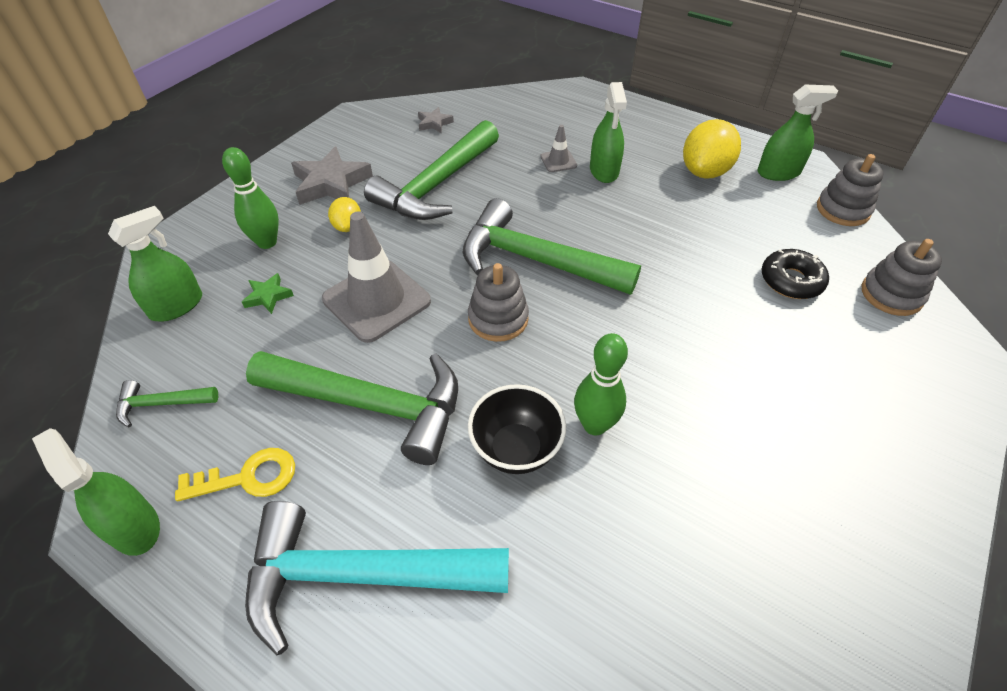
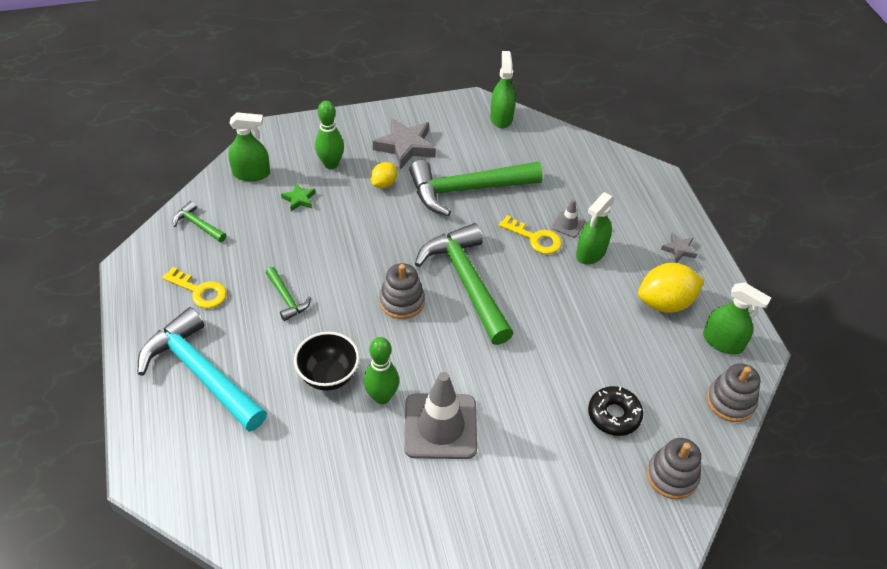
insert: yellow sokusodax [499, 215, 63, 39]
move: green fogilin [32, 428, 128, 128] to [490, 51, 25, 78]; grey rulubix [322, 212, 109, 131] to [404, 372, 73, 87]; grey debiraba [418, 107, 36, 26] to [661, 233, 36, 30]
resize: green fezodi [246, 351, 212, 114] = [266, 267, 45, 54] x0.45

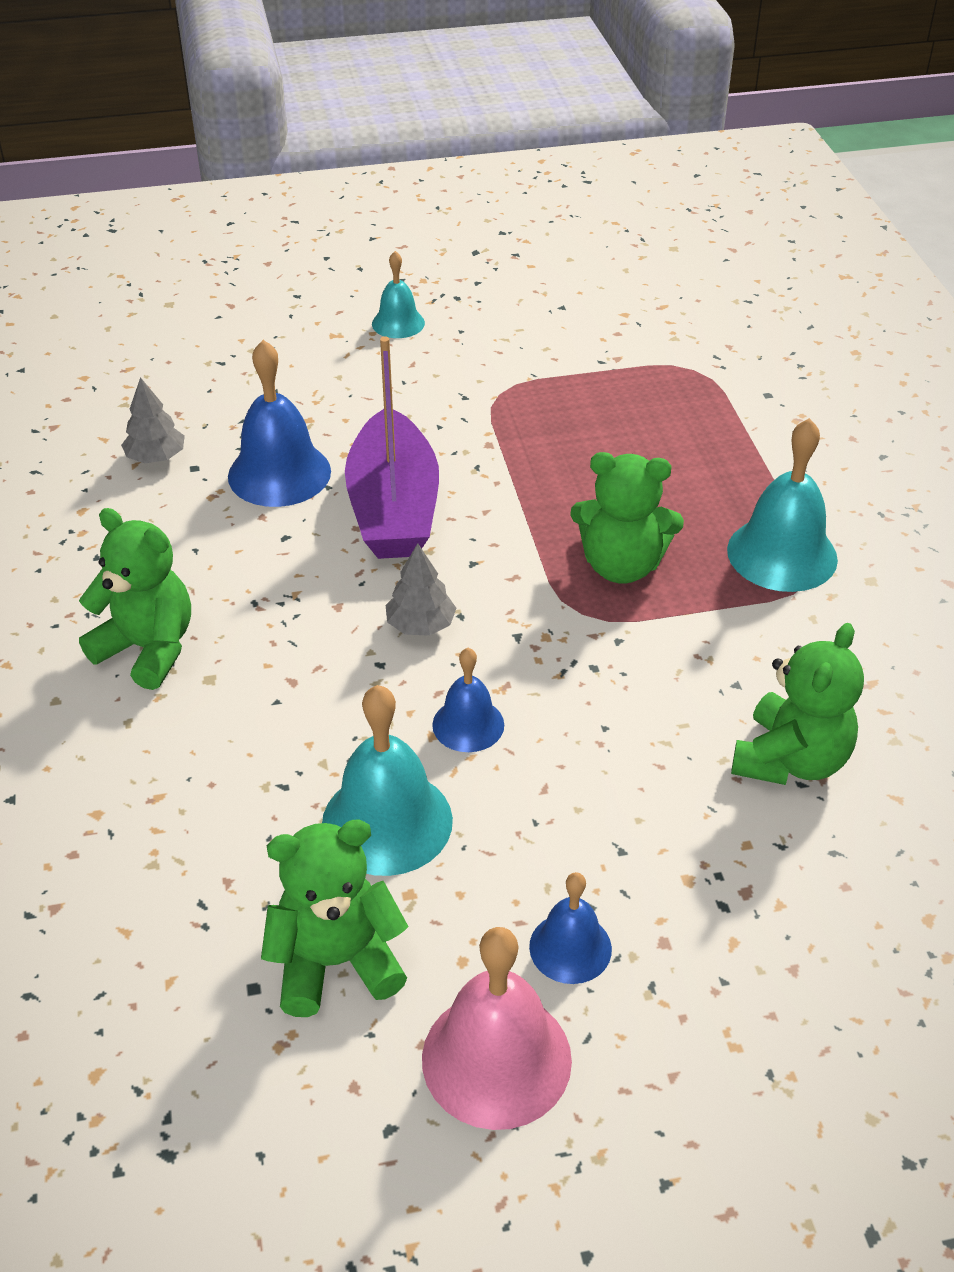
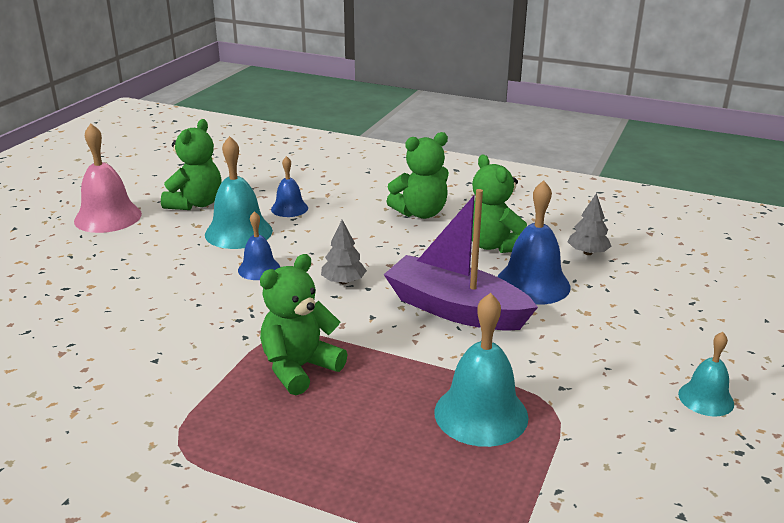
move: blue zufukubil [529, 872, 83, 112] to [271, 156, 37, 61]; turquoise zufukubil [727, 418, 111, 174] to [434, 293, 95, 154]; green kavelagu [731, 623, 133, 162] to [472, 154, 55, 99]

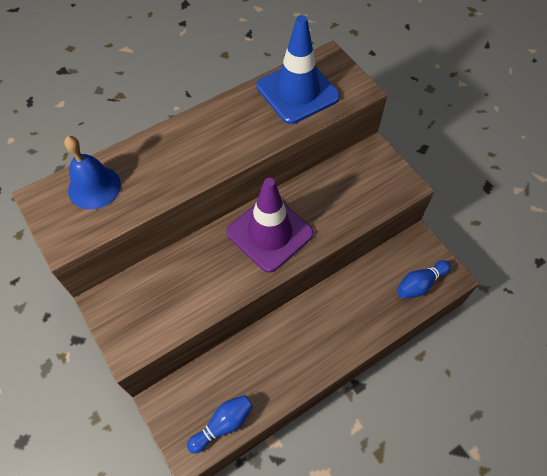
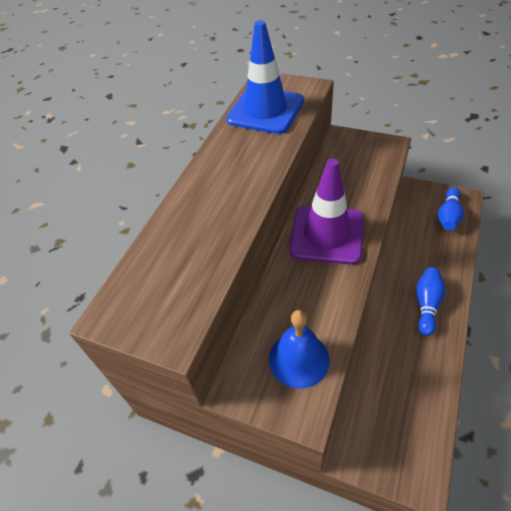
move: blue zufukubil [64, 136, 57, 74] to [269, 310, 61, 79]; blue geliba [187, 395, 66, 59] to [416, 267, 29, 69]

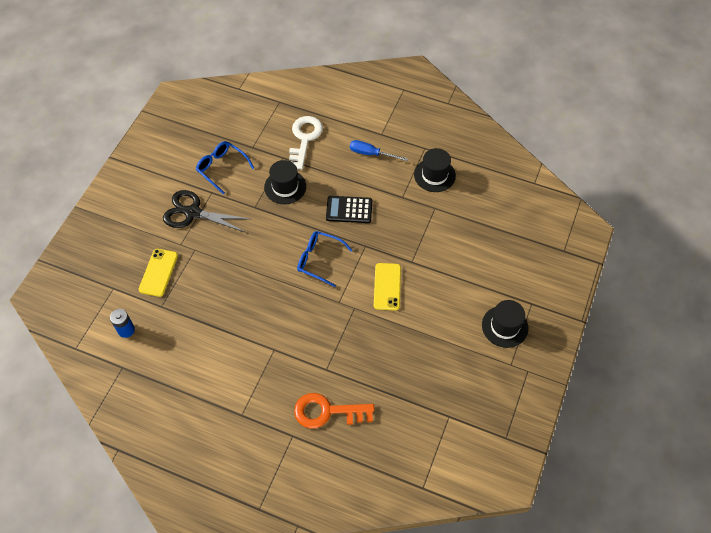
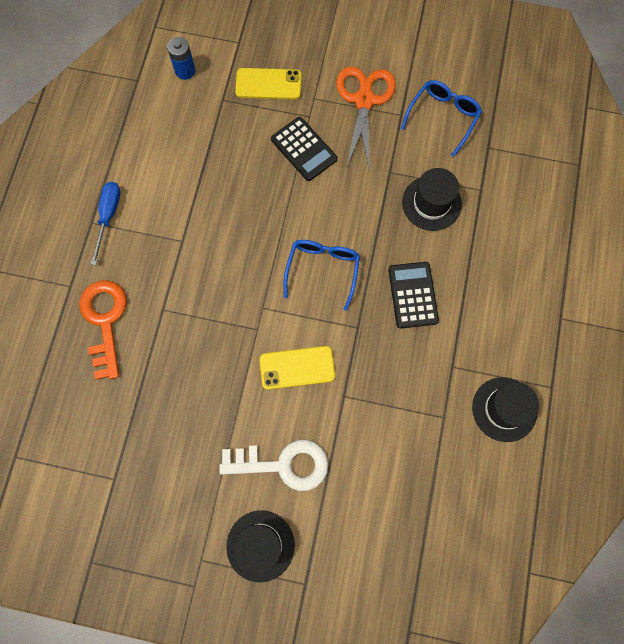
insert: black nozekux [271, 117, 66, 64]
move: white sokusodax [289, 116, 34, 54] to [219, 440, 109, 51]; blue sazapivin [350, 140, 58, 21] to [91, 182, 30, 83]
recolor: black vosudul [163, 190, 87, 42] to orange vosudul [336, 66, 60, 102]

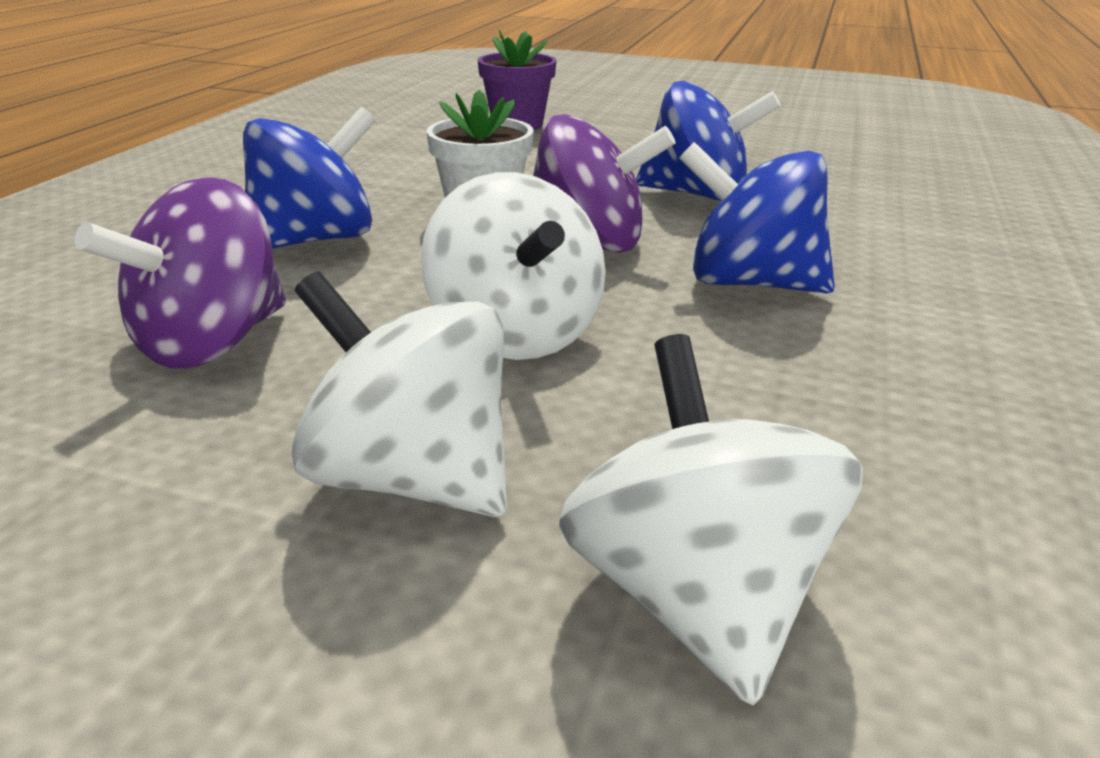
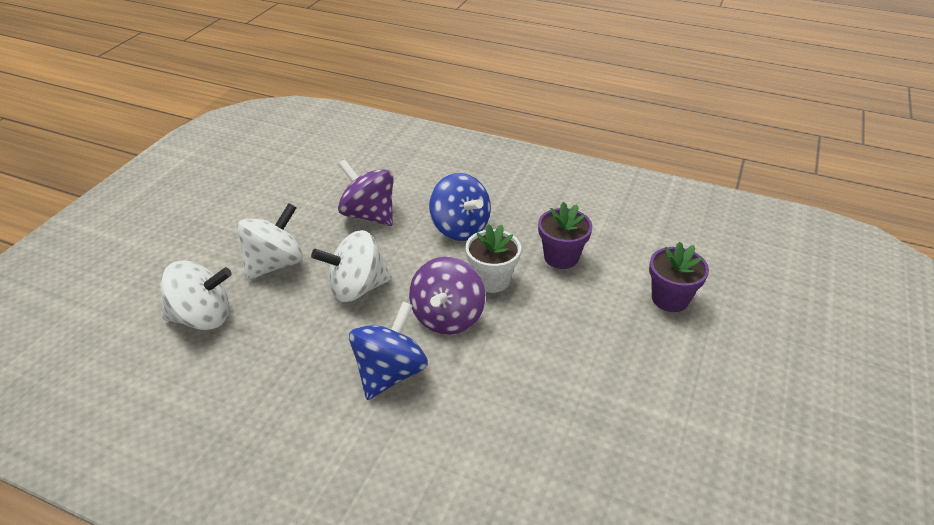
delete: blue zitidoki [636, 81, 145, 120]
insert: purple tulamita [538, 202, 54, 67]

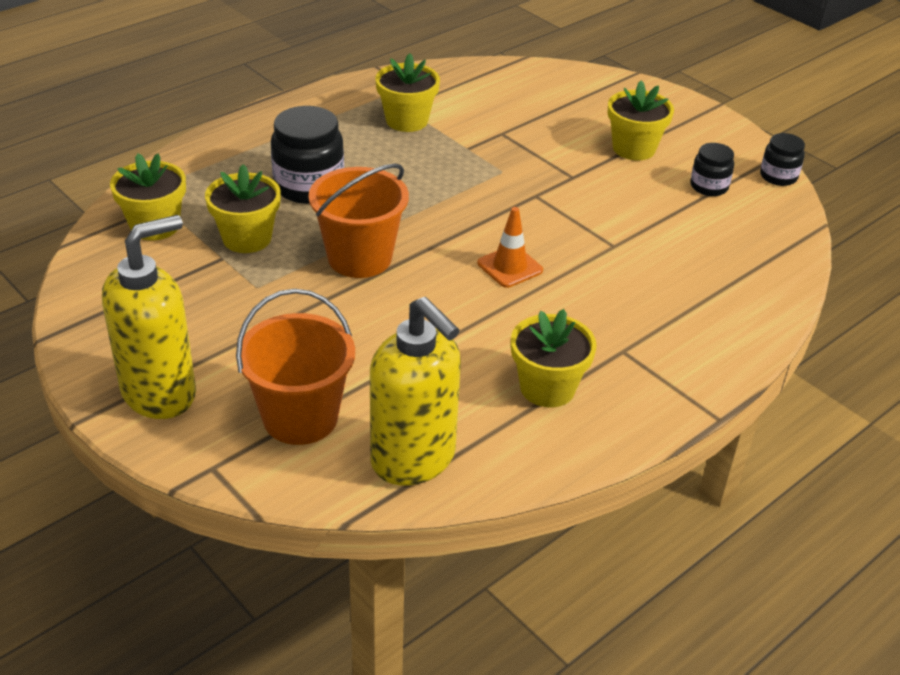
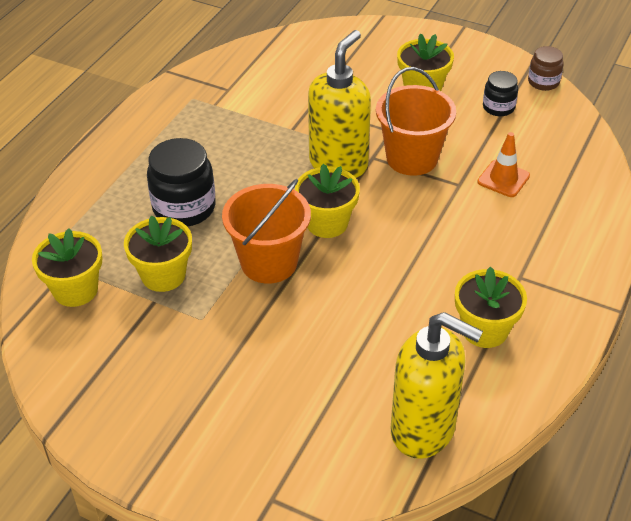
move: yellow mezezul [102, 215, 94, 204] to [308, 30, 63, 148]; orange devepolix [236, 289, 119, 156] to [376, 67, 80, 109]; yellow tulamita [375, 53, 65, 79] to [295, 164, 65, 74]; orange rulubix [477, 207, 66, 81] to [477, 132, 53, 65]
recolor: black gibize [760, 133, 45, 53] to brown gibize [528, 46, 35, 45]

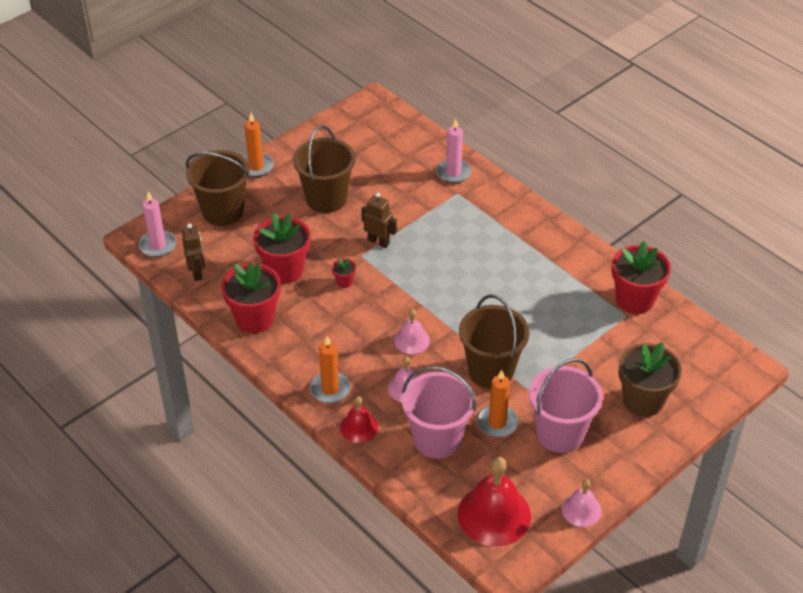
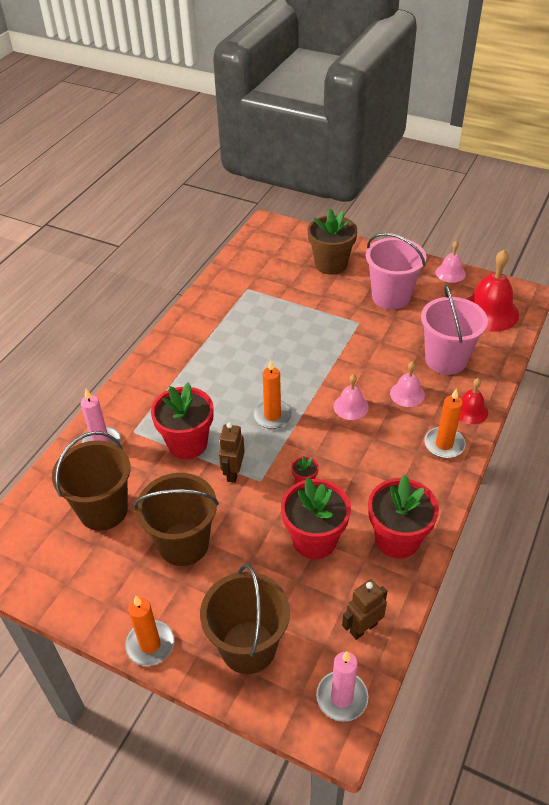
move: brown devepolix [459, 295, 70, 94] to [52, 431, 79, 100]; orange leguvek [477, 370, 41, 67] to [253, 360, 39, 69]; red tulamita [612, 241, 59, 73] to [151, 383, 63, 76]

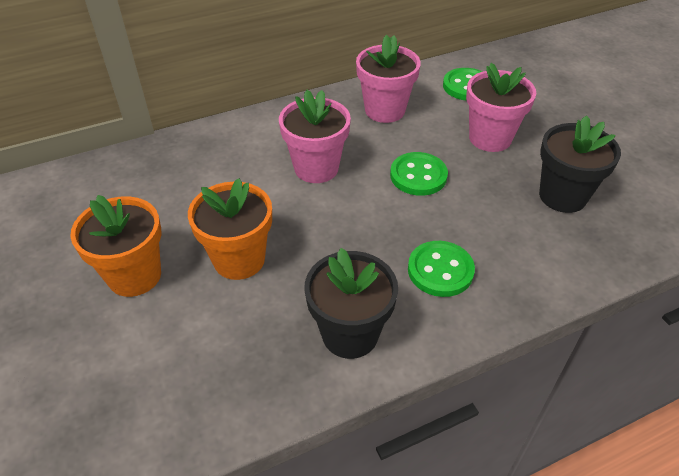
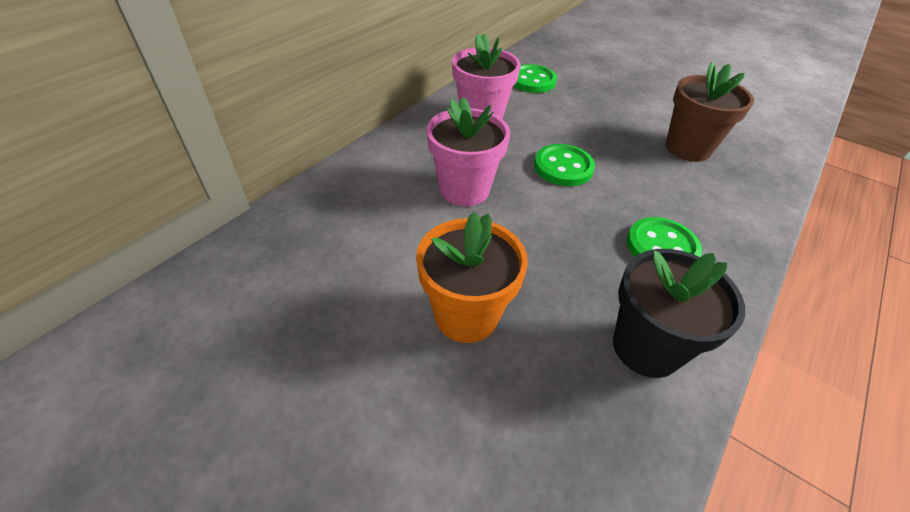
delete: orange tulamita [70, 195, 92, 102]; pink tulamita [466, 63, 71, 89]
recolor: black tulamita [539, 115, 82, 98] to brown tulamita [666, 62, 88, 100]

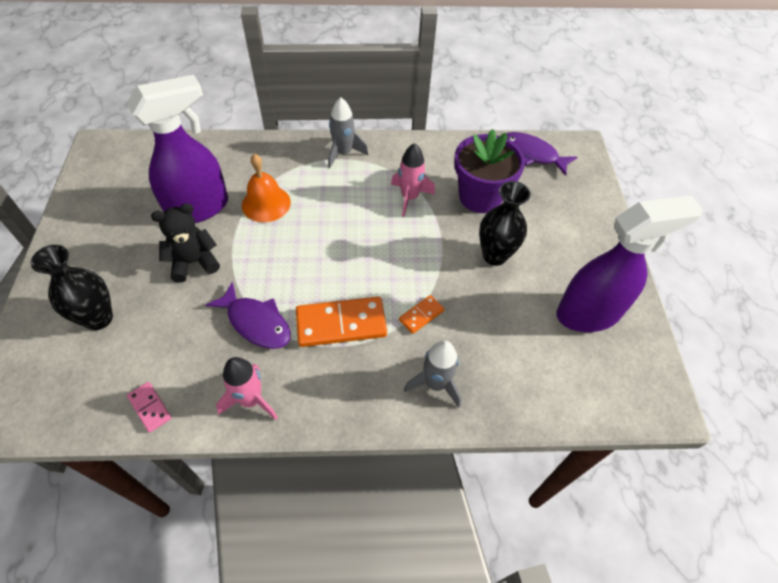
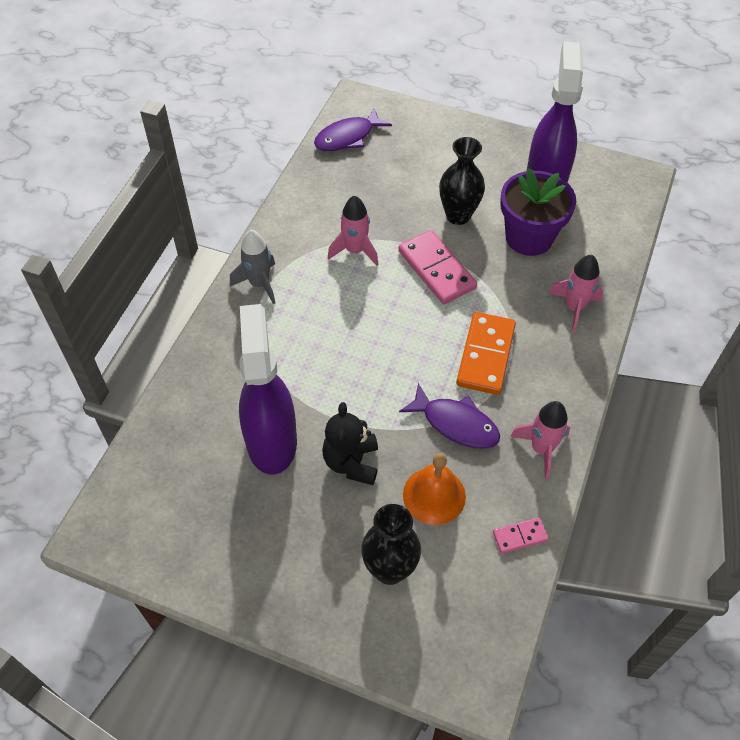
delete: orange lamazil [399, 295, 45, 39]
insert: pink lamazil [398, 230, 79, 74]
move: orange zufukubil [242, 154, 49, 68] to [403, 454, 63, 71]; purple tulamita [454, 129, 71, 84] to [500, 168, 76, 88]
recolor: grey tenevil [404, 341, 58, 67] to pink tenevil [548, 255, 55, 77]
rotate: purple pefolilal [205, 282, 86, 67] = [399, 383, 101, 66] 60 degrees clockwise

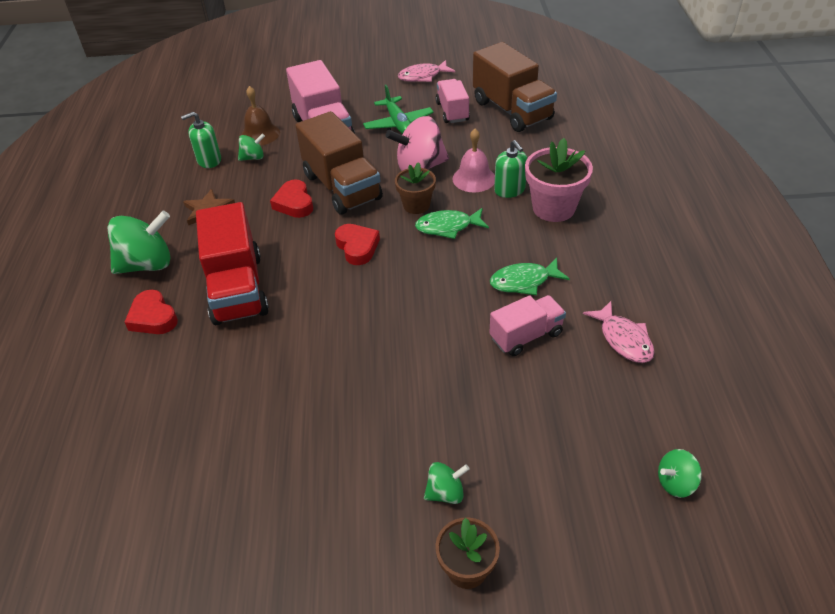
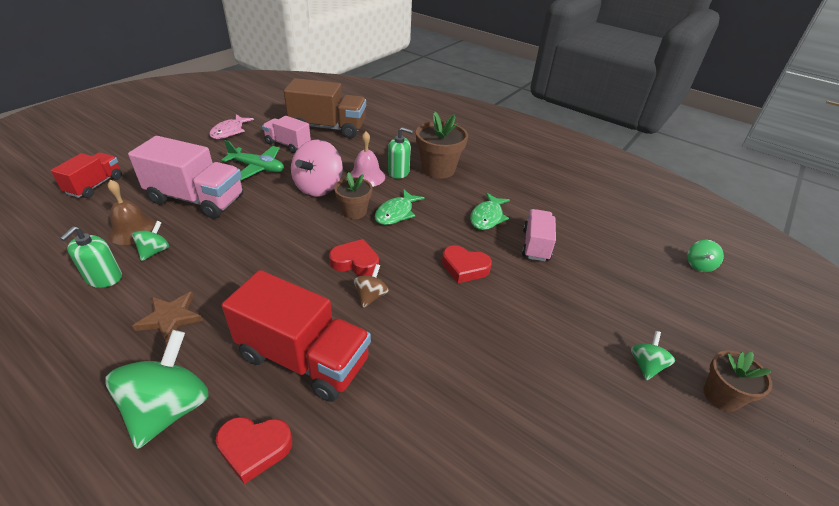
delete: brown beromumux [295, 111, 88, 104]; pink pefolilal [583, 301, 72, 62]
insert: red beromumux [51, 153, 71, 45]; brown zitidoki [354, 264, 35, 44]
move: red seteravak [270, 180, 43, 38] to [442, 245, 50, 38]
recolor: pink tulamita [525, 138, 68, 84] to brown tulamita [416, 112, 52, 67]

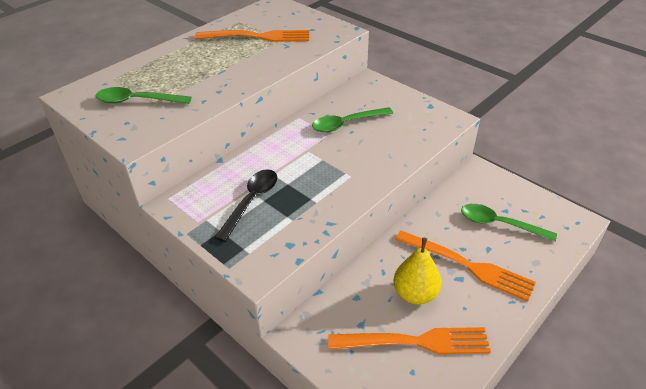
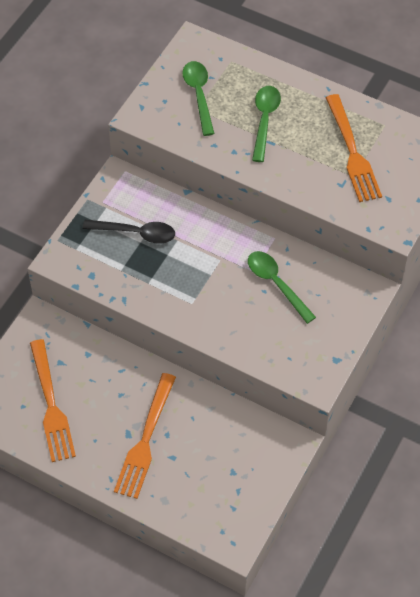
delete: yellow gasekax [394, 238, 48, 67]
move: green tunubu [461, 204, 96, 37] to [252, 86, 29, 76]

